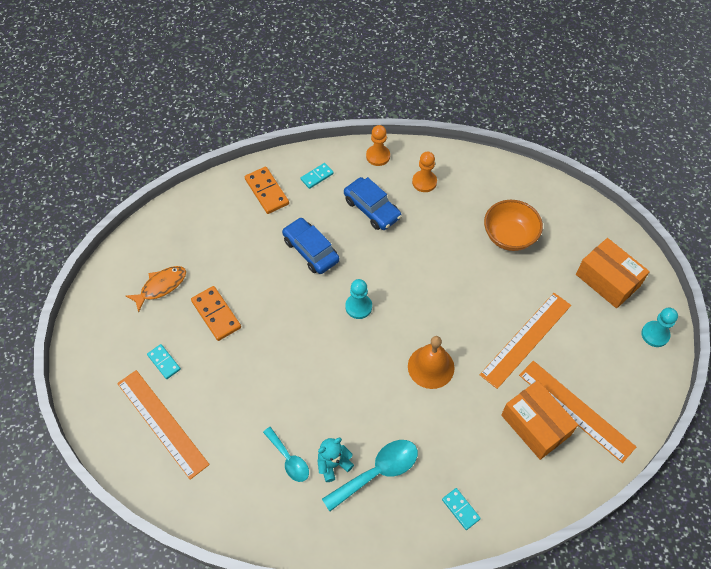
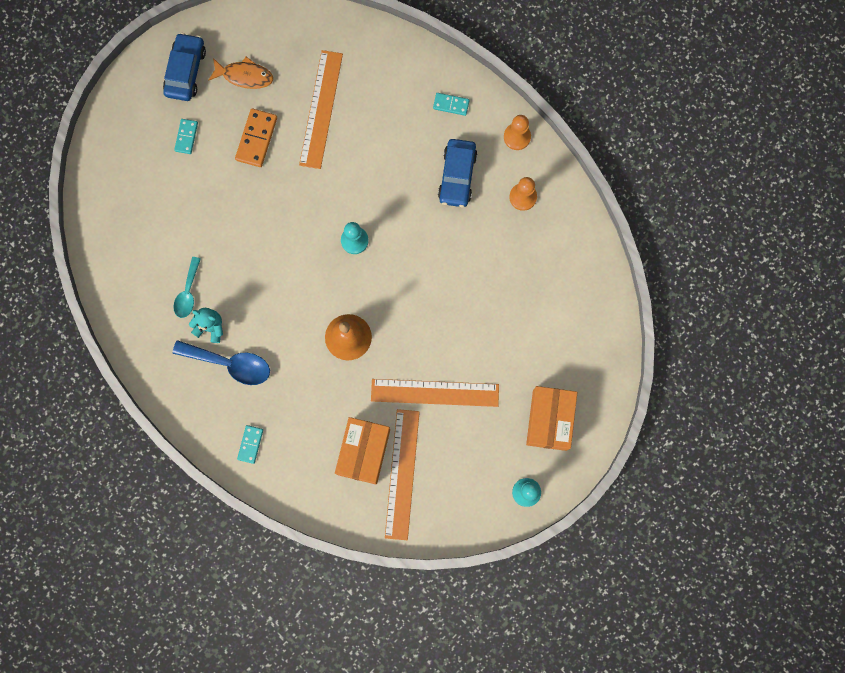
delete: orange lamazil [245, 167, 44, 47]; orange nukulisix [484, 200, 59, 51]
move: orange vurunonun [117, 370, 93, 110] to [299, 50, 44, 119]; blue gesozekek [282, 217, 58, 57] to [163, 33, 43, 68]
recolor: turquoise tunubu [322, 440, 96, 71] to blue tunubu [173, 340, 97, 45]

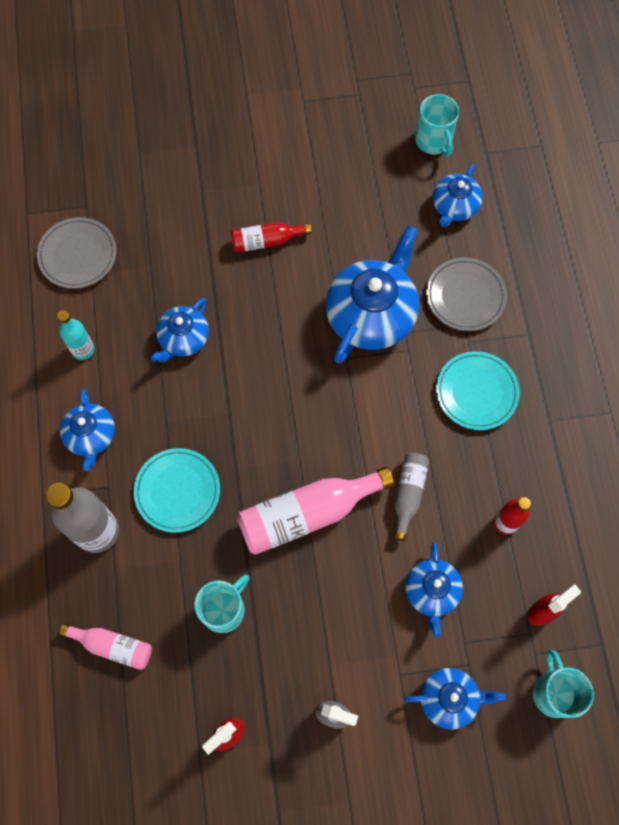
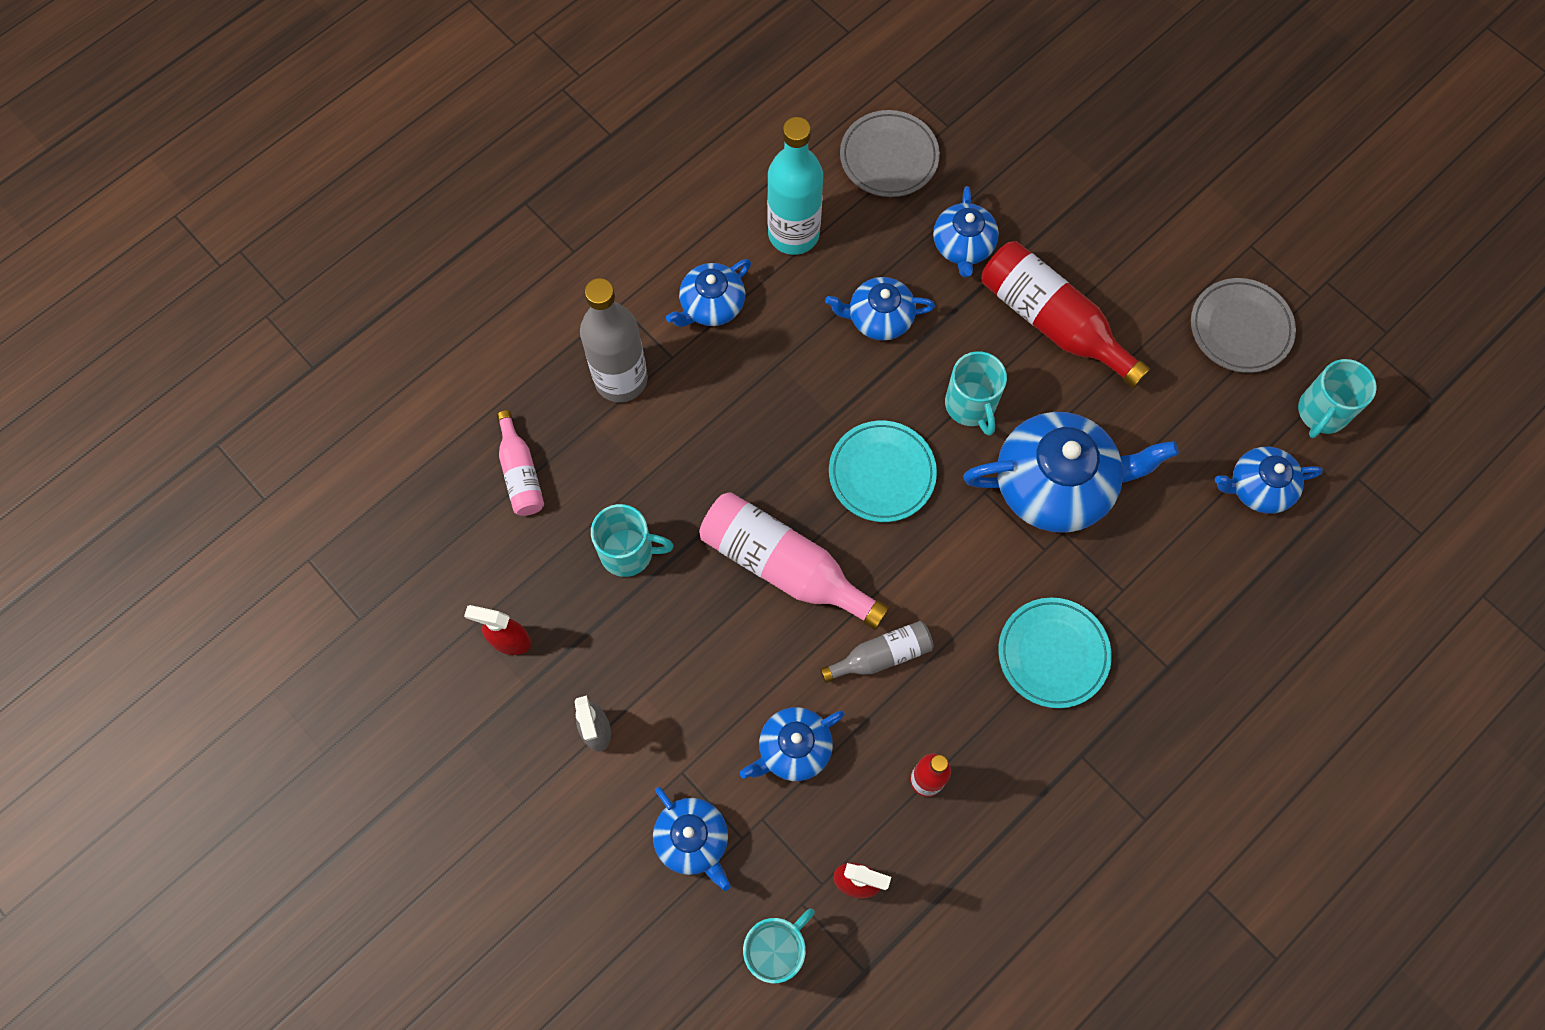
insert: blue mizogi [933, 186, 66, 91]; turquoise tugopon [945, 351, 62, 85]
move: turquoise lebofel [134, 448, 86, 85] to [829, 421, 108, 101]; grey lebofel [426, 258, 81, 73] to [1191, 278, 105, 95]
resize: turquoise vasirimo [57, 311, 37, 49] = [767, 117, 56, 138] x1.79; red vasirimo [231, 222, 81, 31] = [981, 241, 169, 147] x1.79

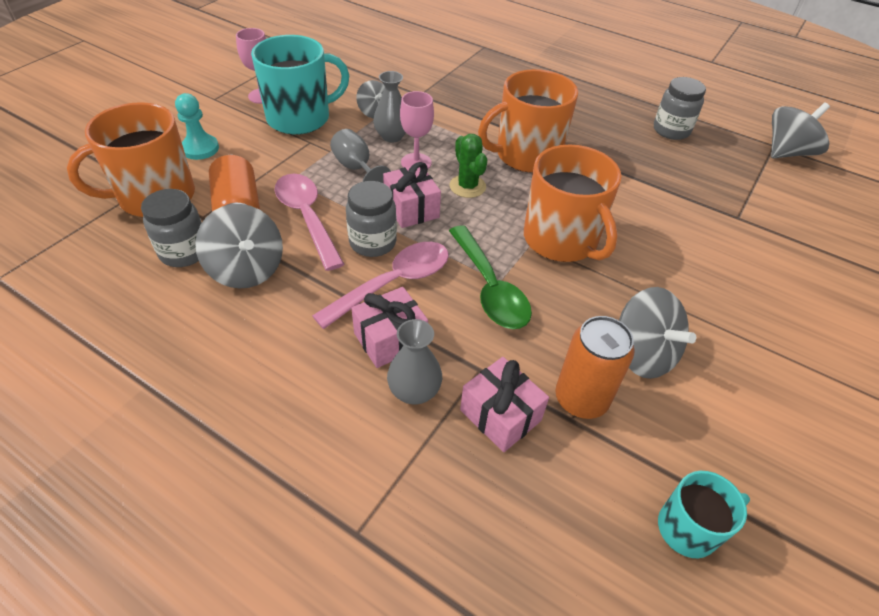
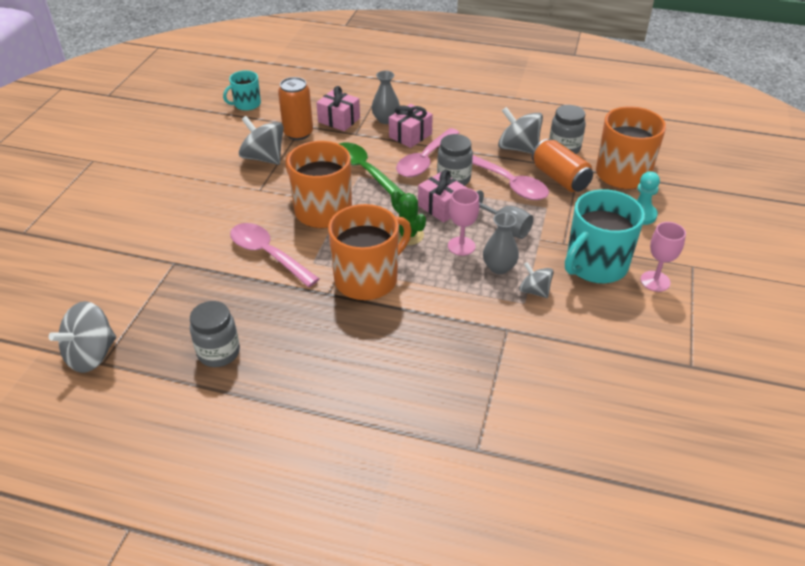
insert: pink tunubu [230, 223, 89, 64]

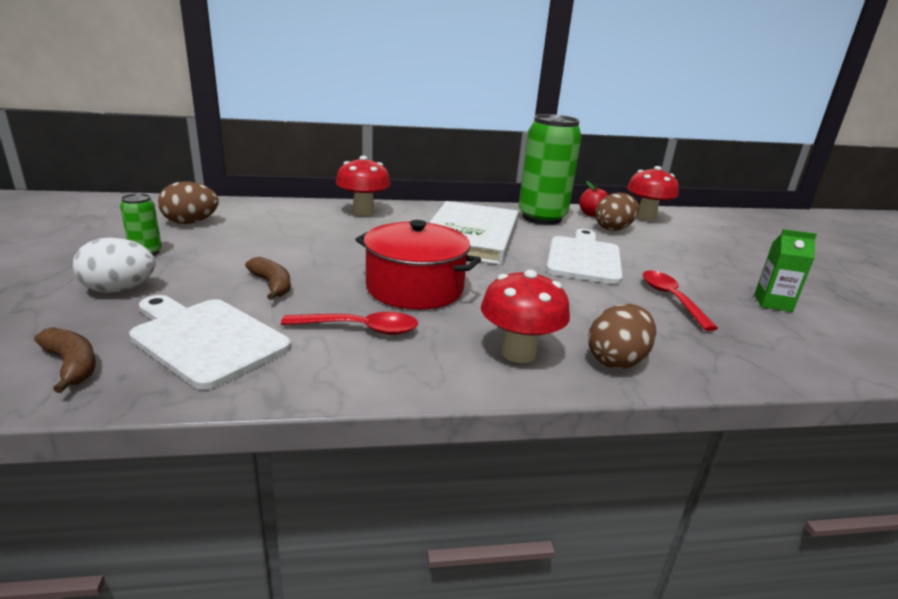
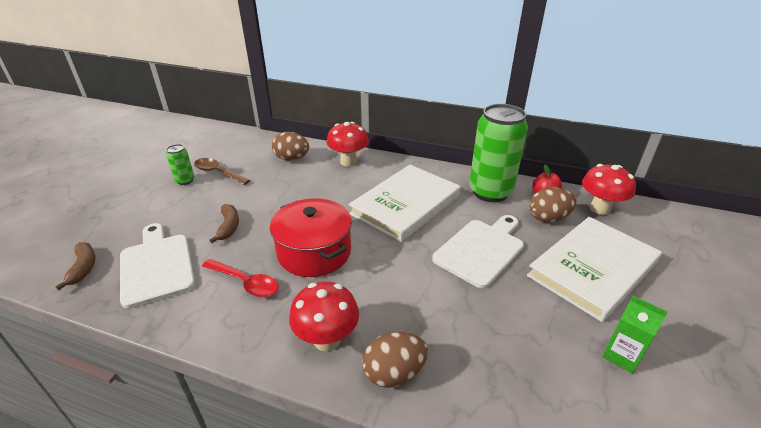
delete: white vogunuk [73, 237, 83, 56]; red tunubu [643, 270, 75, 61]
insert: brown tunubu [194, 158, 56, 27]; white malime [527, 217, 135, 105]
move: brown vogunuk [158, 181, 61, 43] to [272, 132, 37, 29]

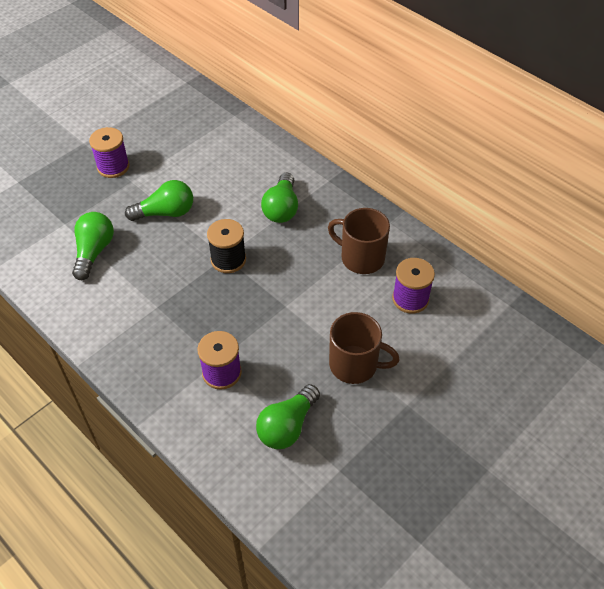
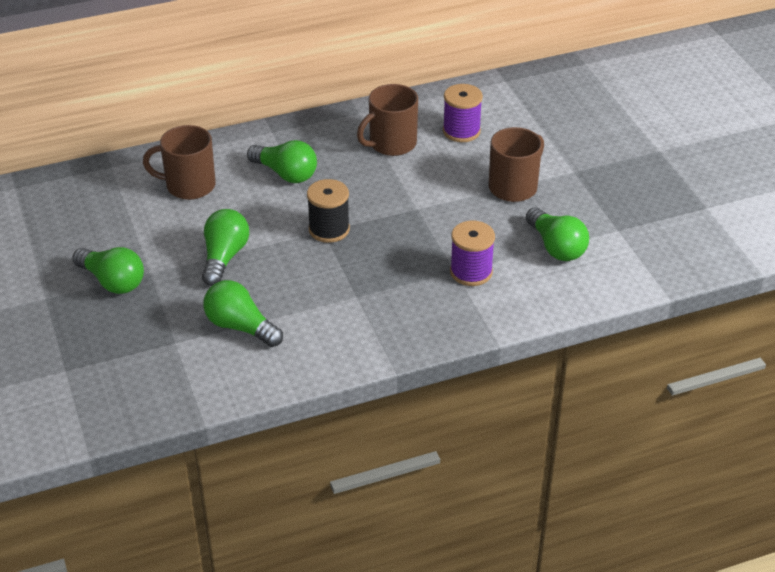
insert: brown tugopon [143, 125, 73, 75]
replace: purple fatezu [89, 127, 41, 51] to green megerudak [72, 247, 72, 47]

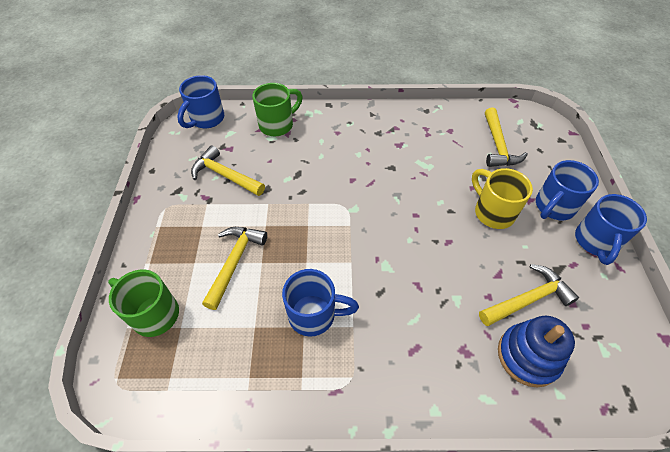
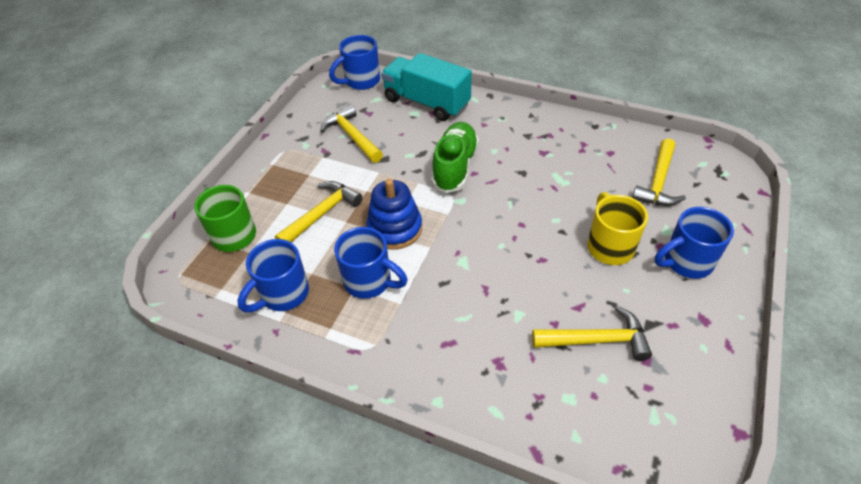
insert: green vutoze [431, 122, 48, 71]
move: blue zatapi [498, 316, 77, 72] to [366, 179, 56, 71]; blue tugopon [575, 194, 72, 71] to [238, 239, 71, 73]
replace: green tugopon [252, 83, 51, 53] to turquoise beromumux [381, 53, 91, 68]

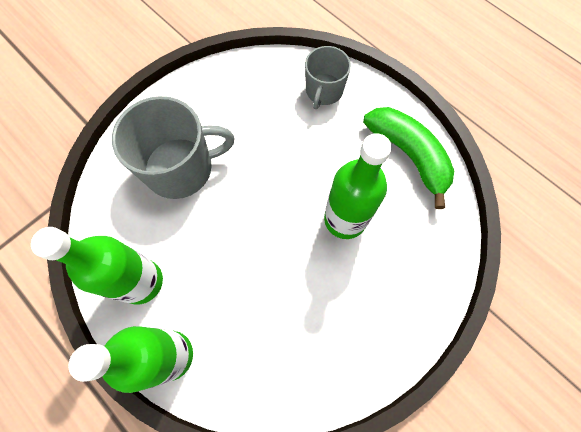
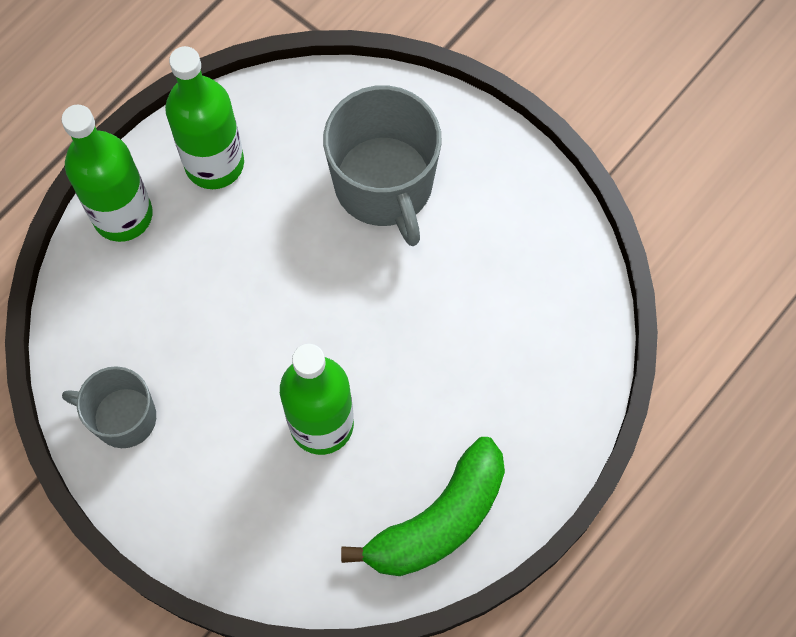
move: grey tugopon [305, 46, 46, 63] to [62, 366, 94, 82]

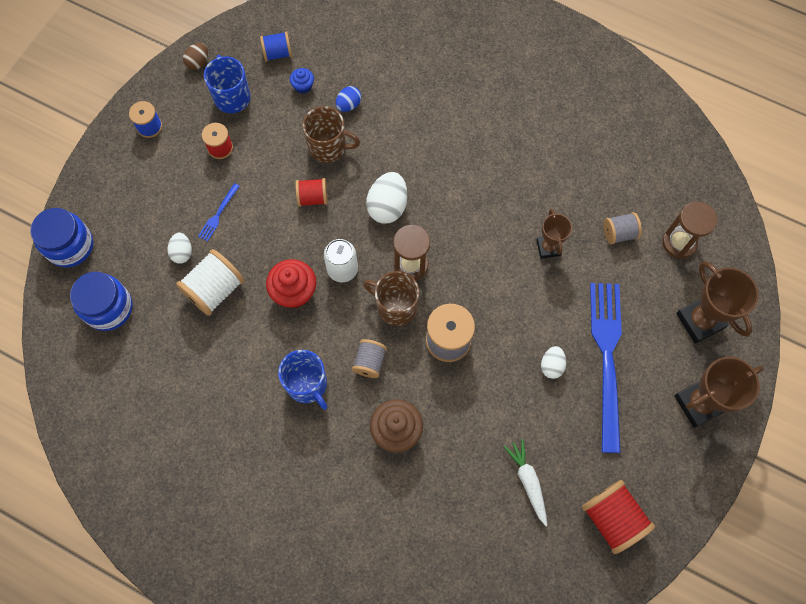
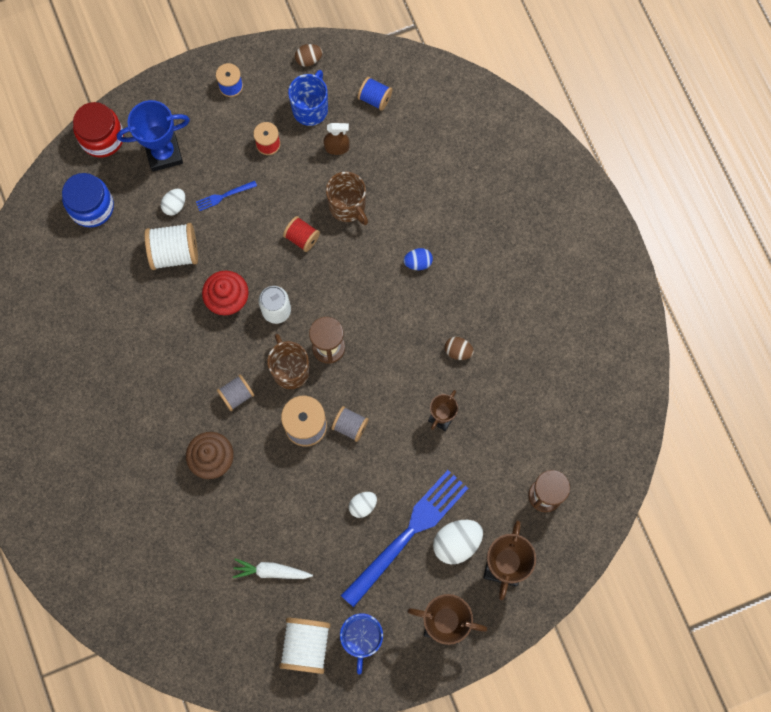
delete: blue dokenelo [290, 68, 24, 26]
insert: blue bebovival [117, 100, 73, 72]; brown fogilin [323, 123, 27, 32]; brown vogunuk [445, 337, 29, 23]
move: blue tugopon [278, 350, 49, 60] to [340, 613, 43, 62]; blue vogunuk [336, 86, 25, 26] to [404, 248, 29, 22]; white vogunuk [366, 172, 41, 52] to [433, 520, 50, 44]; grey fatezu [604, 212, 38, 32] to [331, 406, 38, 36]
recolor: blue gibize [30, 208, 63, 59] to red gibize [73, 102, 51, 55]; red fatezu [582, 480, 73, 74] to white fatezu [279, 618, 52, 56]
rotate: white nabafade [503, 439, 44, 87] = [233, 558, 80, 21] 105 degrees counterclockwise

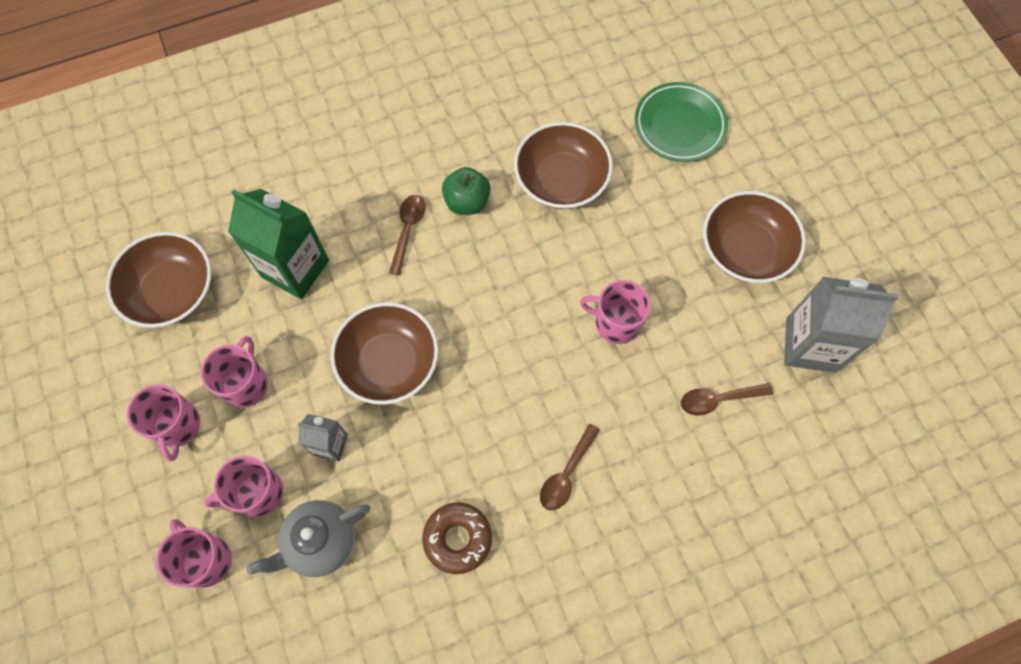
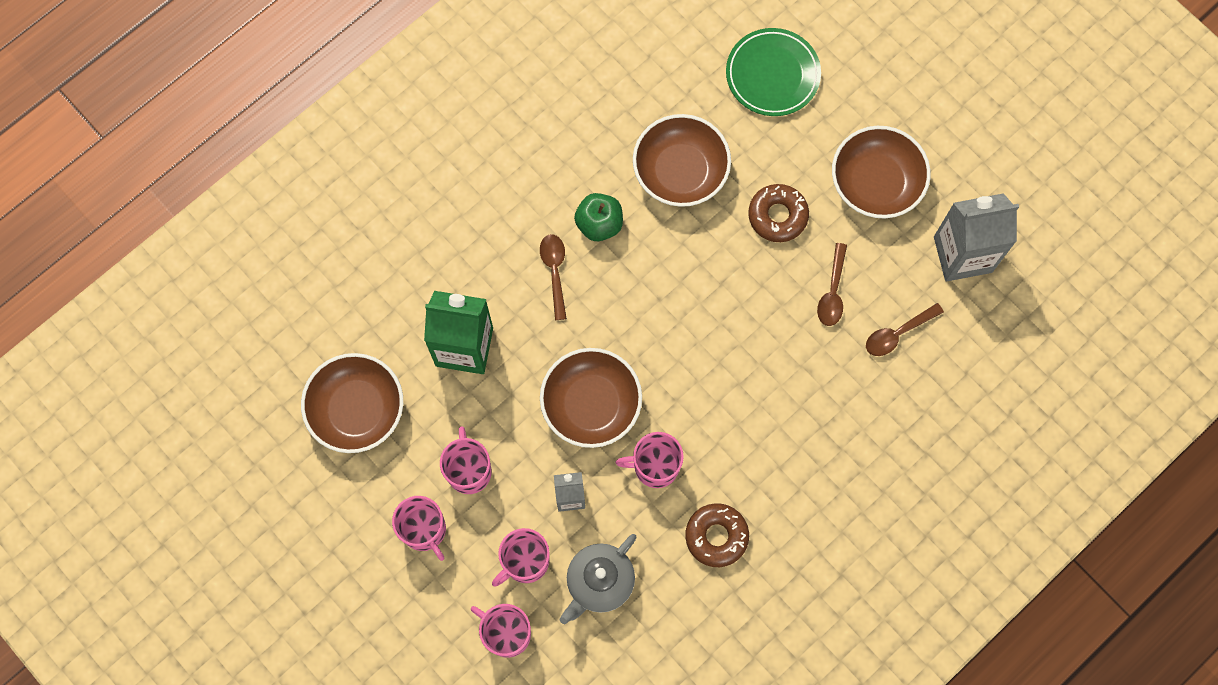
insert: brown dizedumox [748, 184, 61, 58]
move: brown tunubu [540, 424, 60, 86] to [817, 243, 30, 83]; pink tugopon [580, 280, 71, 64] to [616, 432, 68, 56]

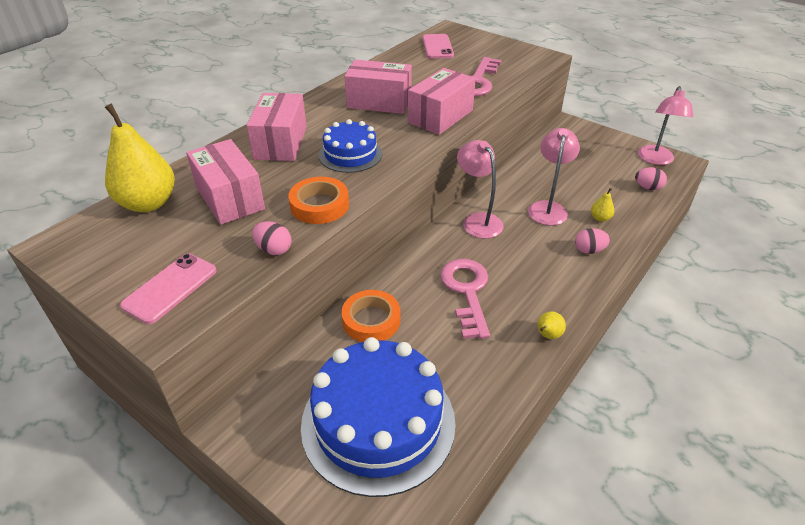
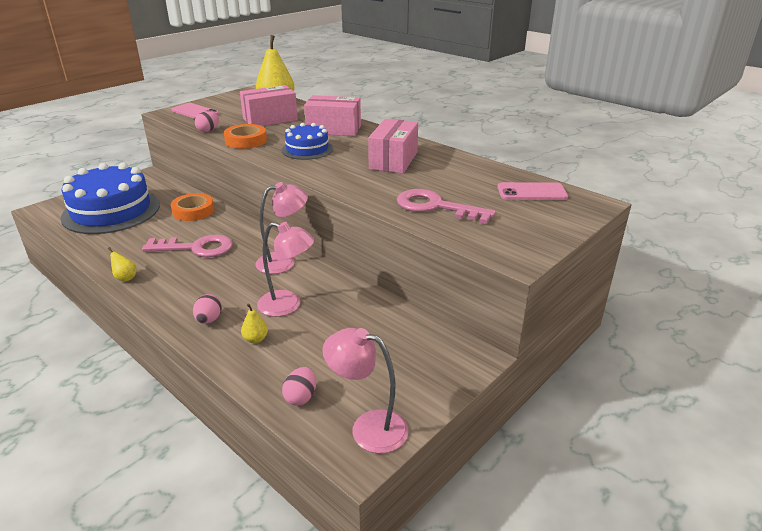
delete: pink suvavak [408, 68, 68, 67]

